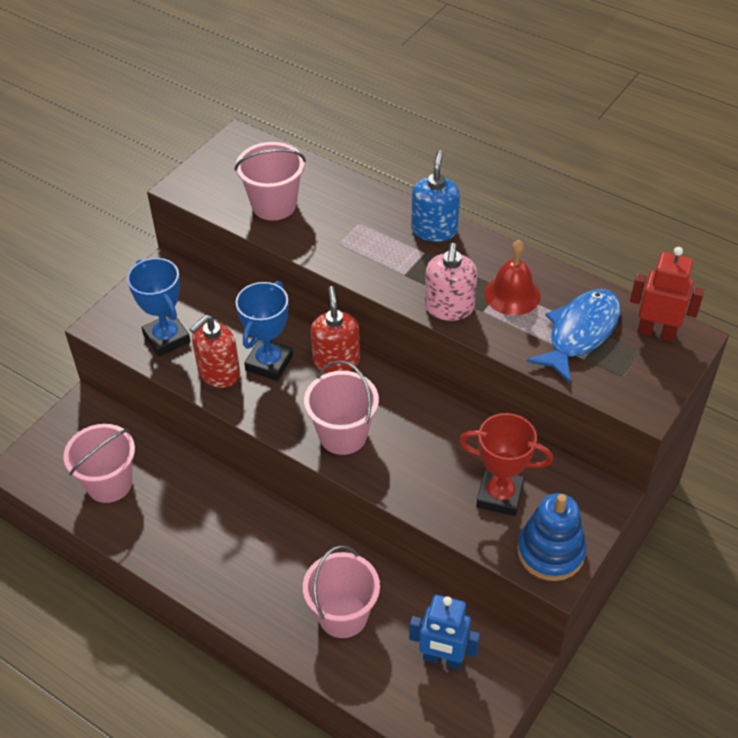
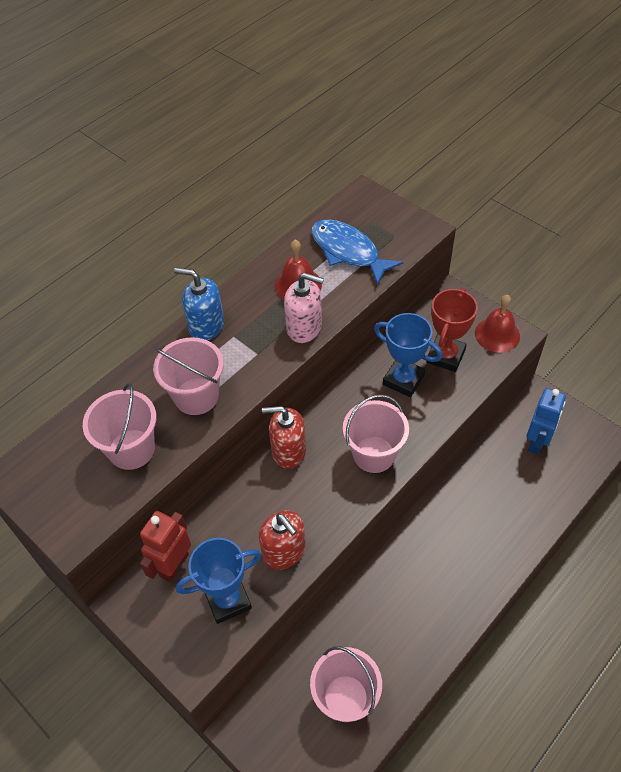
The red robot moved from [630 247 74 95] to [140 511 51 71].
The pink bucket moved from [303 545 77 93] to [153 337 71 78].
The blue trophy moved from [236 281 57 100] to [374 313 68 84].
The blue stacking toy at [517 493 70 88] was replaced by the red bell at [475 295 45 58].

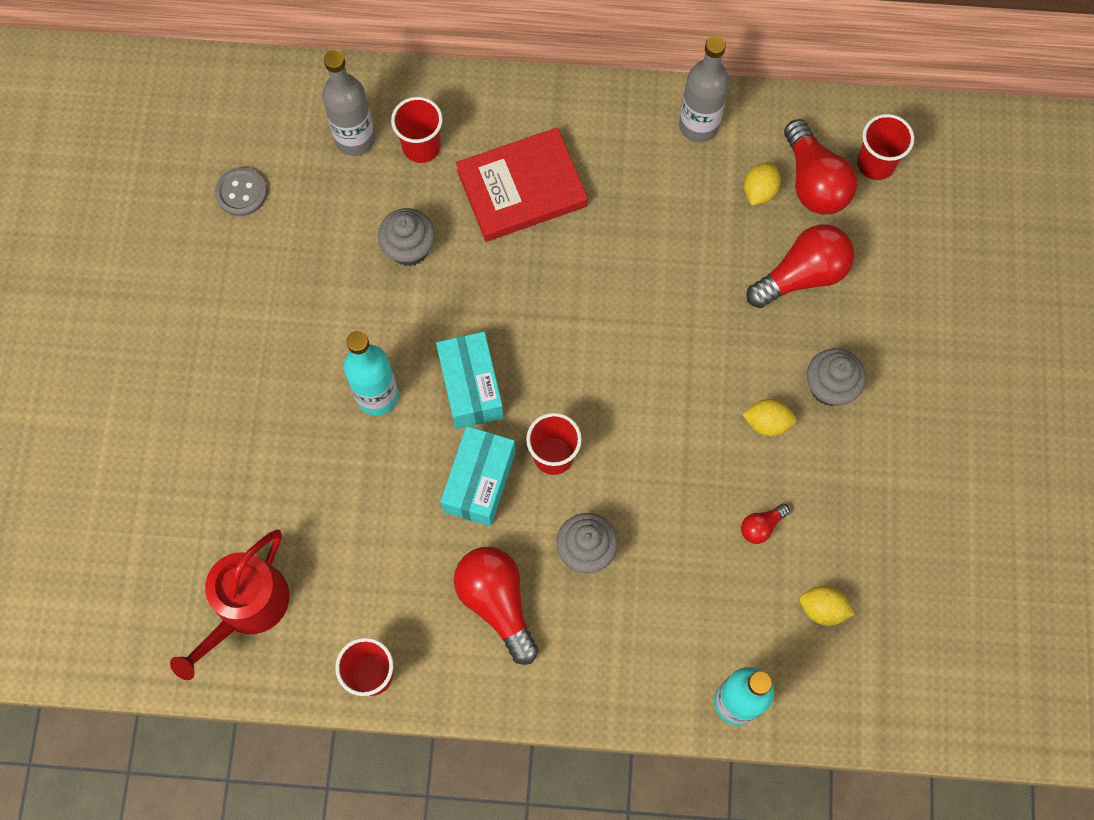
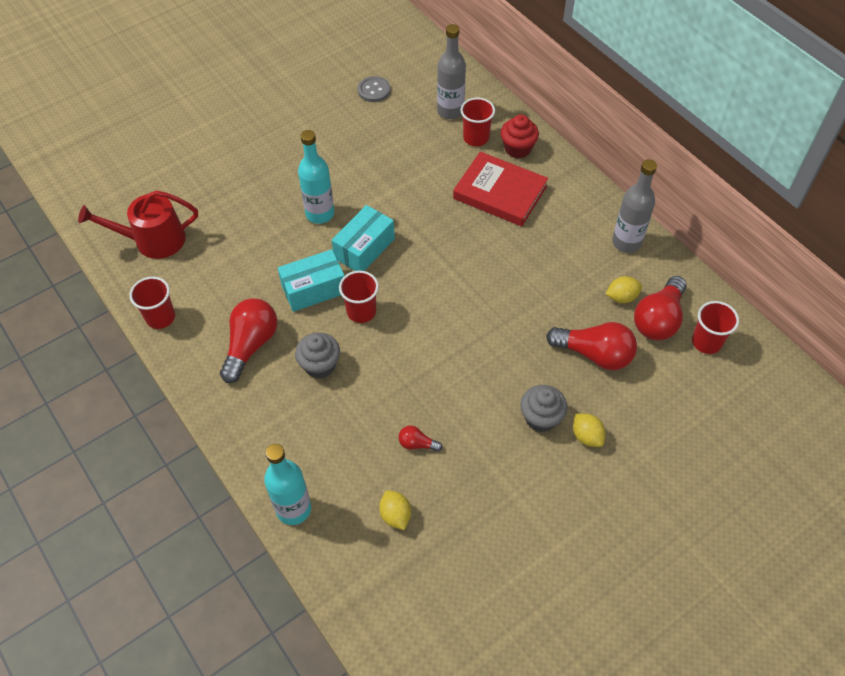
The red cupcake at [500 115 39 44] appeared.
The yellow lemon moved from [742 399 55 37] to [573 413 32 34].
The grey cupcake at [378 208 57 58] disappeared.

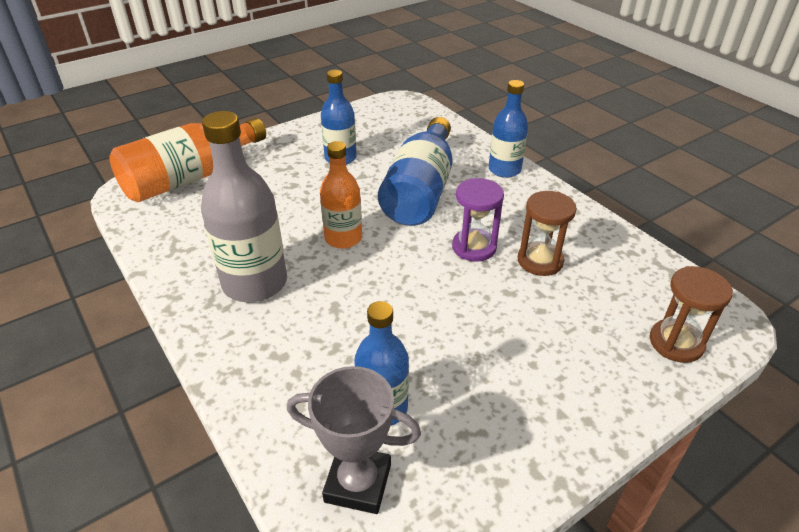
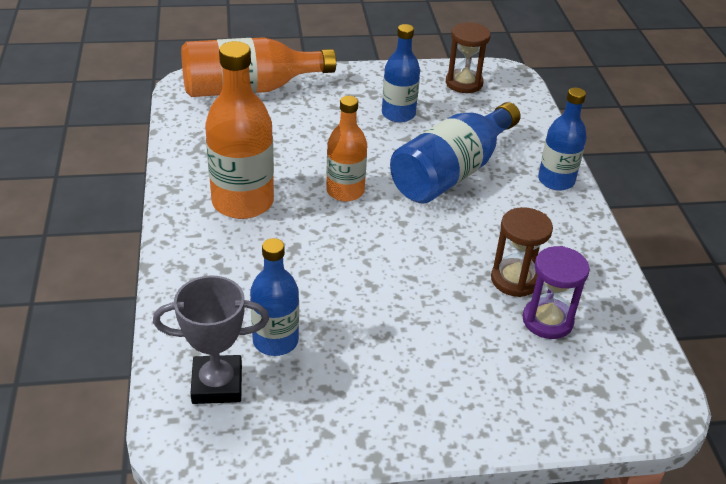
The grey trophy at [287 366 134 148] turned 45 degrees counterclockwise.
The grey bottle at [201 111 86 191] became the orange bottle at [205 41 69 178].
The brown hourglass moved from [650 266 83 97] to [446 22 45 71].
The purple hourglass moved from [452 178 52 84] to [523 246 67 93].

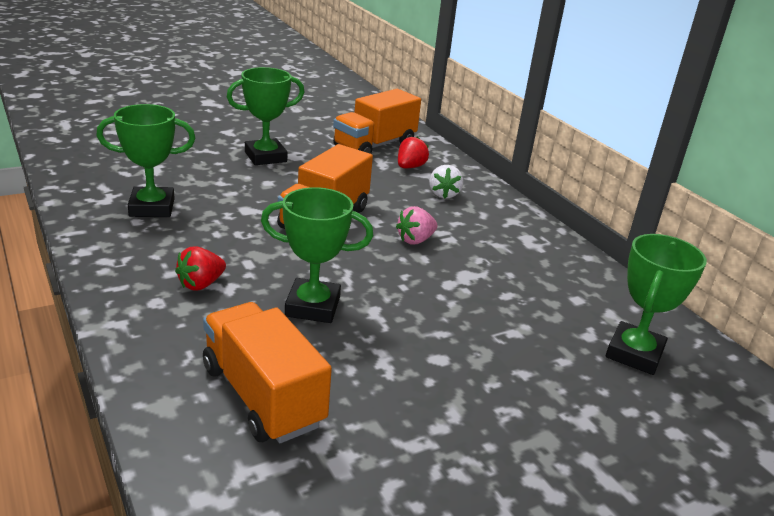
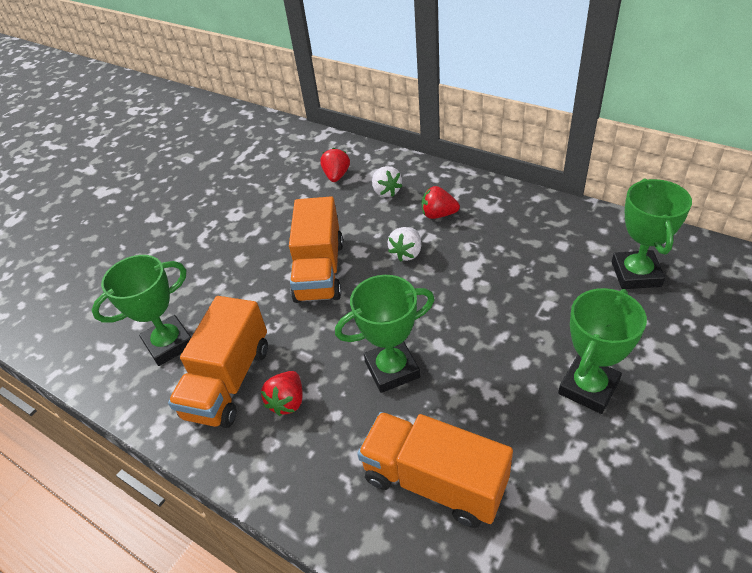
The orange truck moved from [333 89 88 65] to [168 296 100 132].
The pink strawberry at [396 206 41 38] became the white strawberry at [387 227 34 34].
The red strawberry at [422 186 38 33] appeared.
The green trophy moved from [227 67 77 98] to [558 288 89 126].

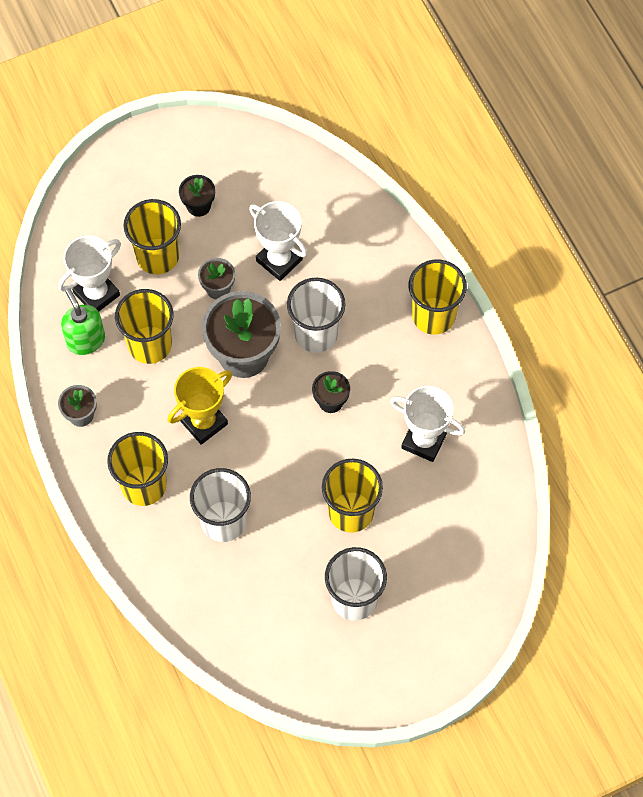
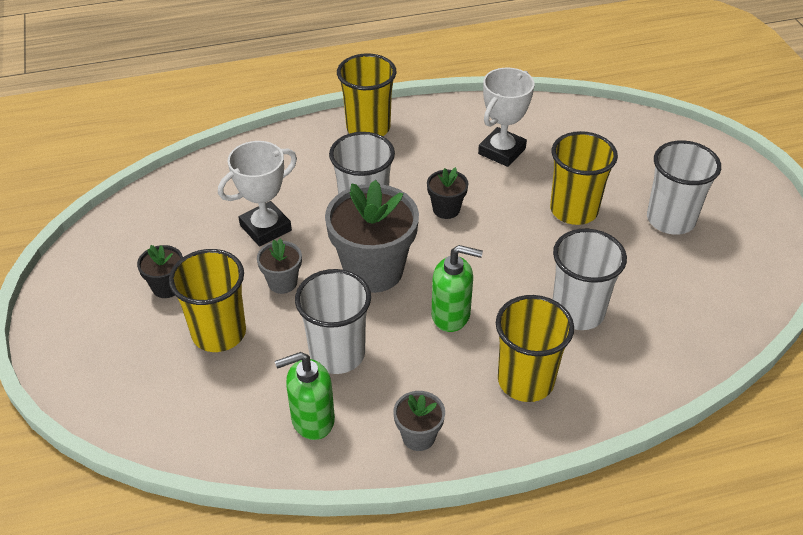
The yellow cup at [115 289 58 75] became the white cup at [295 269 76 105].
The yellow trophy at [168 367 64 78] was replaced by the green soap dispenser at [431 245 52 87].
The white trophy at [58 235 63 77] disappeared.

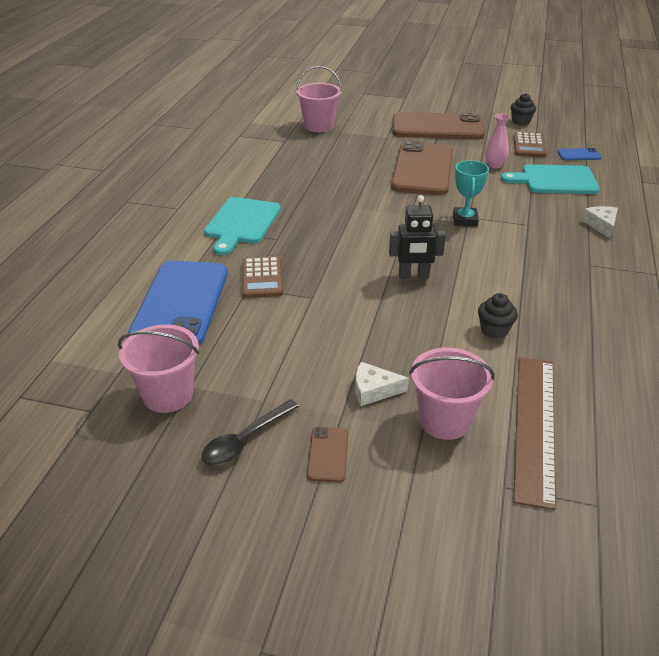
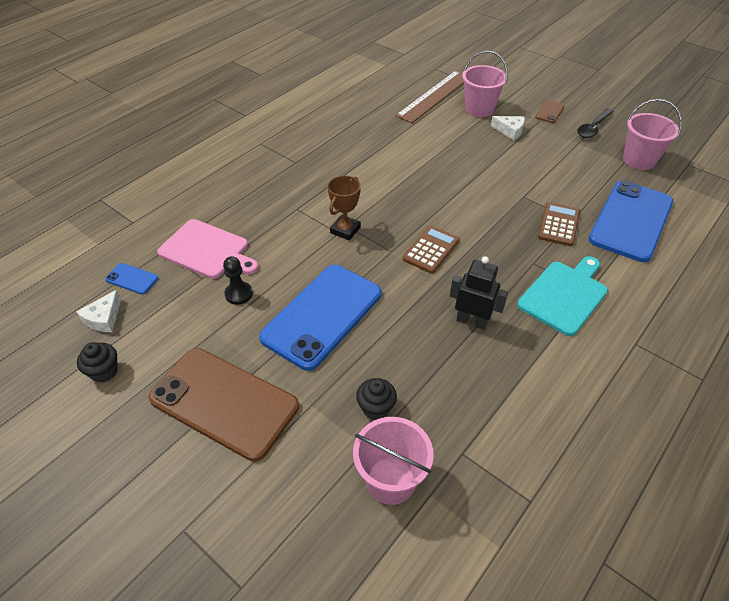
The white cheese moved from [582 206 36 32] to [76 290 45 42].
The turquoise cutting board at [501 164 99 30] became the pink cutting board at [157 219 101 60].
The pink vase at [485 114 25 55] was replaced by the black pawn at [223 256 30 49].
The brown phone at [391 141 62 54] became the blue phone at [259 265 122 106].
The turquoise trophy at [453 160 36 66] became the brown trophy at [328 175 33 66].
The black cupcake moved from [478 293 40 46] to [356 378 41 42].
The brown calculator moved from [513 132 34 25] to [403 226 57 48].
The black robot moved from [389 195 57 84] to [450 256 58 74].
The black spoon at [201 399 98 67] turned 150 degrees clockwise.

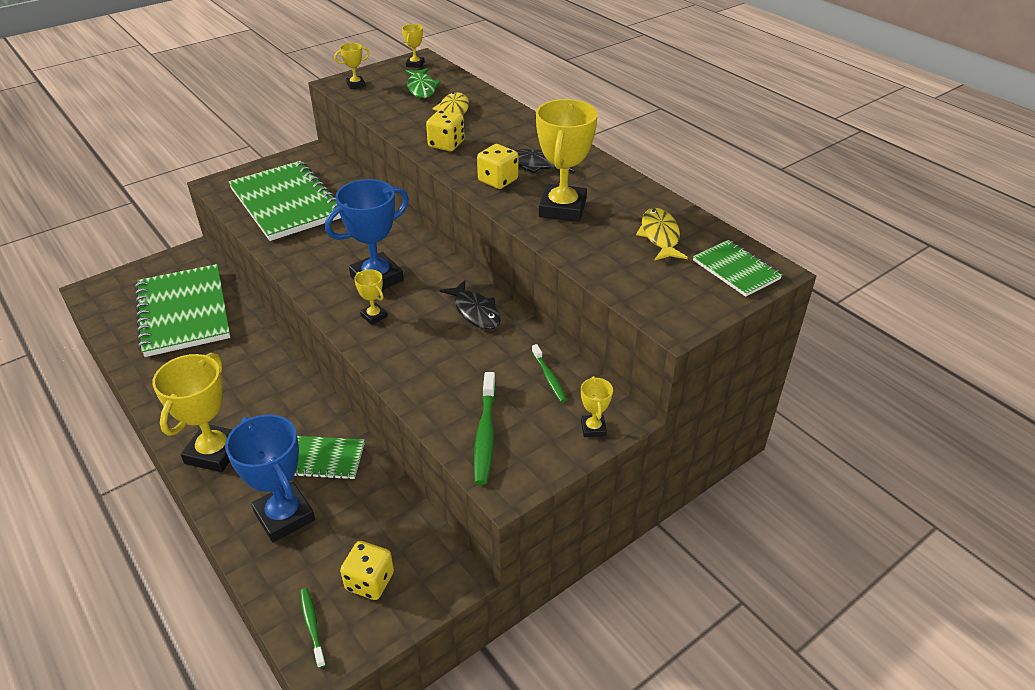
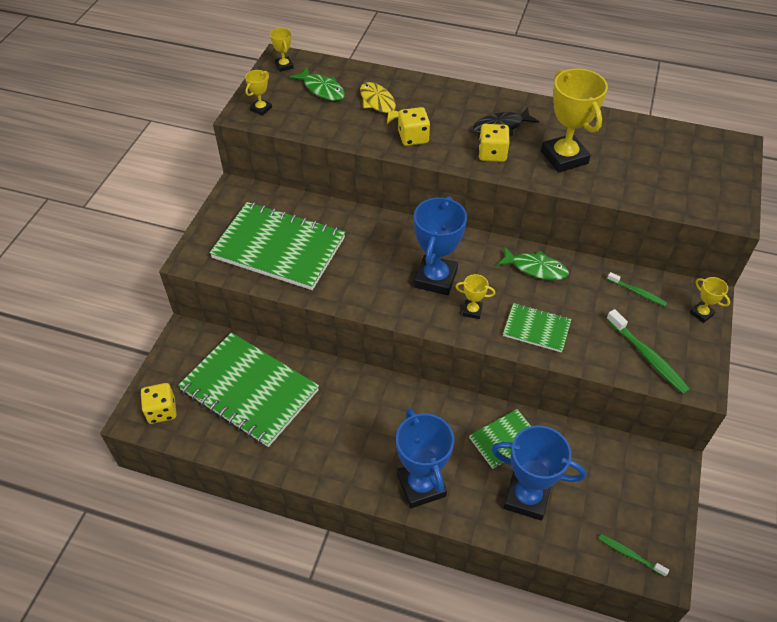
The yellow dice moved from [340 541 54 59] to [141 383 35 41].
The yellow trophy at [152 353 80 119] became the blue trophy at [396 408 58 100].
The black fish at [440 280 61 50] became the green fish at [497 247 72 33].
The green notebook moved from [693 240 89 57] to [503 303 68 50].
The yellow fish at [636 208 52 53] disappeared.

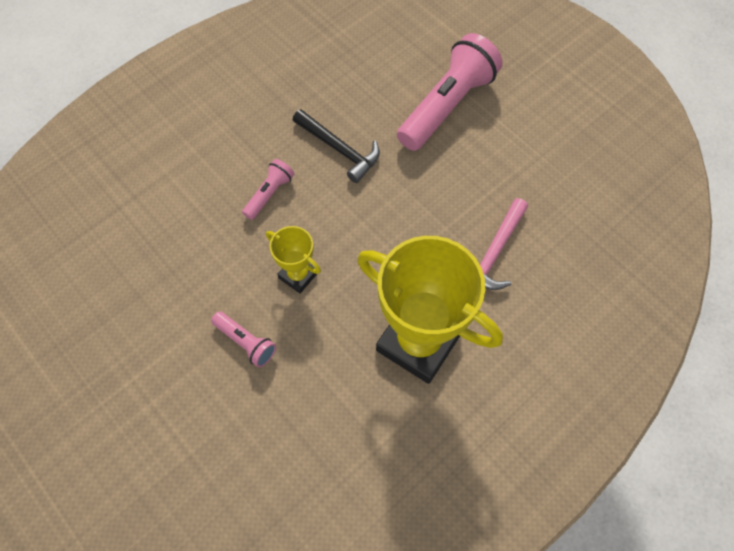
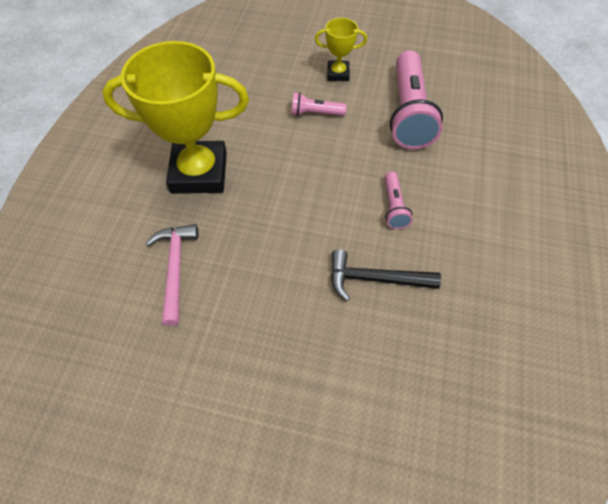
The yellow trophy moved from [266 226 55 67] to [315 18 52 63].
The pink flashlight moved from [397 33 106 118] to [390 50 53 100].

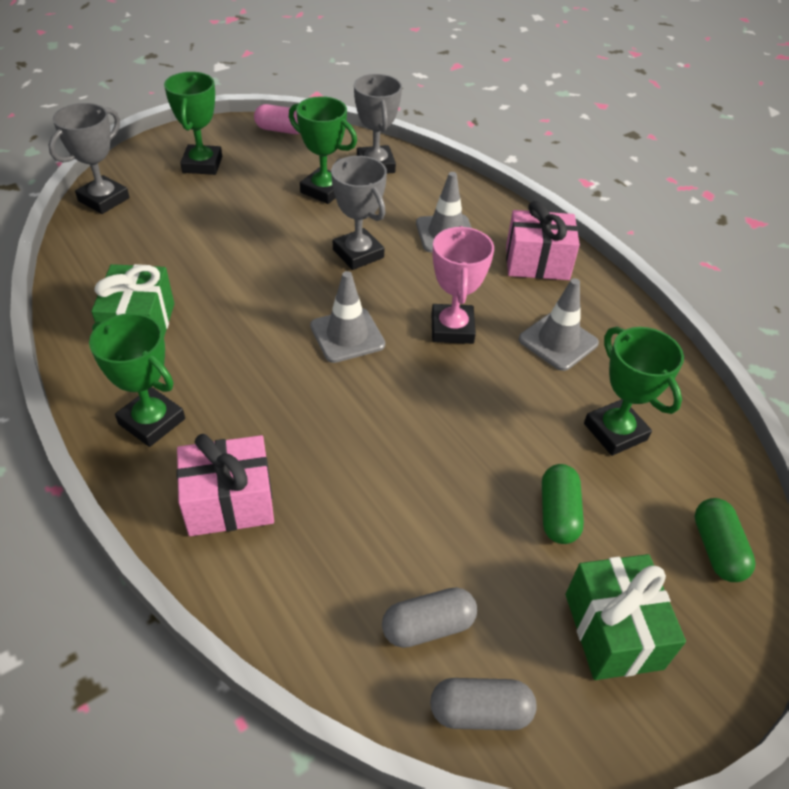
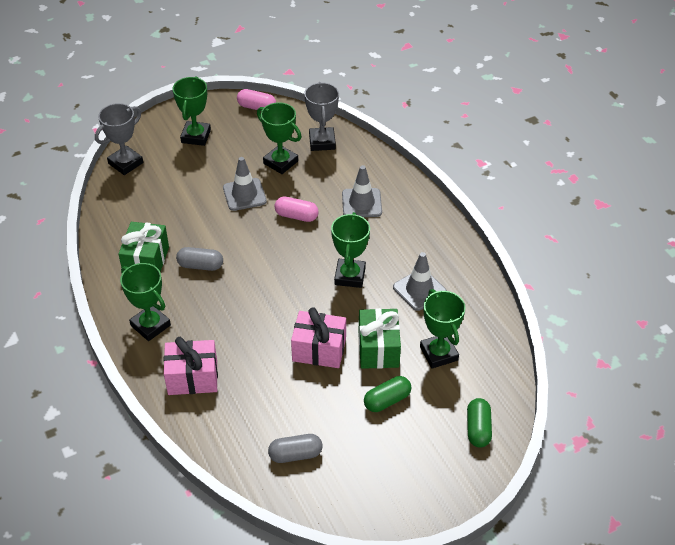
The grey capsule moved from [430 678 107 52] to [176 247 47 24].
The grey traffic cone moved from [310 271 75 92] to [223 157 44 54].
The grey trophy at [331 156 56 114] was replaced by the pink capsule at [274 197 45 25].
The pink gift moved from [506 201 74 79] to [291 307 55 61].
The pink trophy at [432 226 62 118] became the green trophy at [331 212 39 76].
The green gift moved from [566 554 120 126] to [359 308 42 61].
The green capsule at [542 464 42 80] turned 45 degrees clockwise.

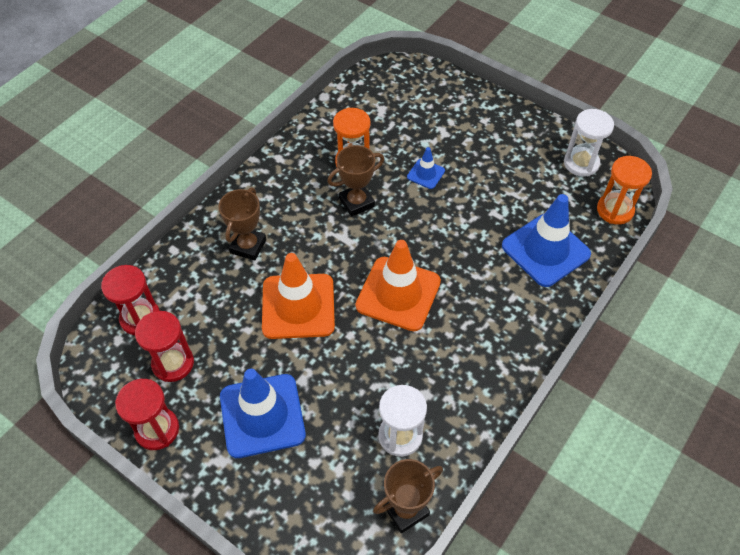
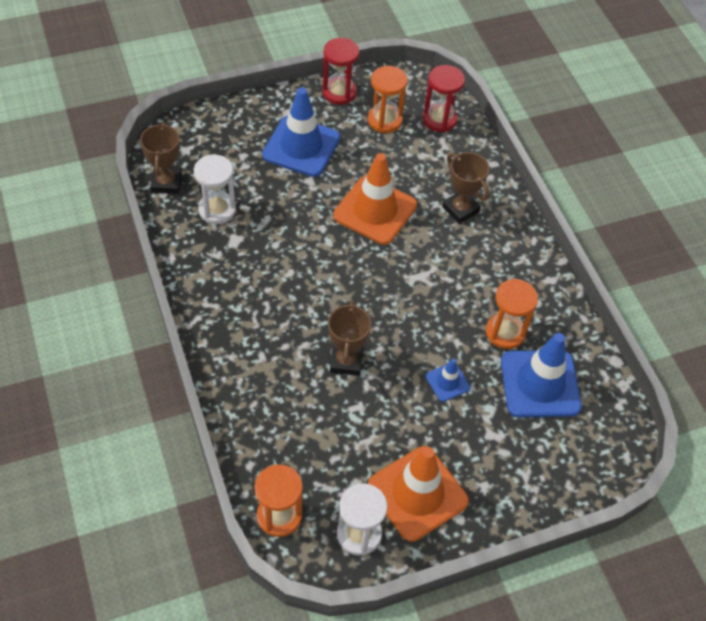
The brown trophy moved from [327 145 57 72] to [328 300 43 76].
The red hourglass at [135 311 59 71] became the orange hourglass at [368 66 40 67].
The orange traffic cone moved from [356 240 85 91] to [368 446 101 96].
The blue traffic cone moved from [502 194 89 93] to [501 333 81 84].

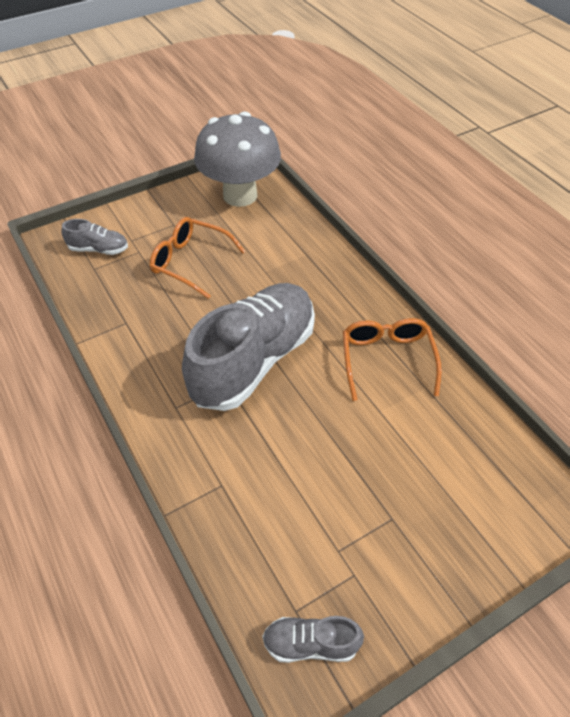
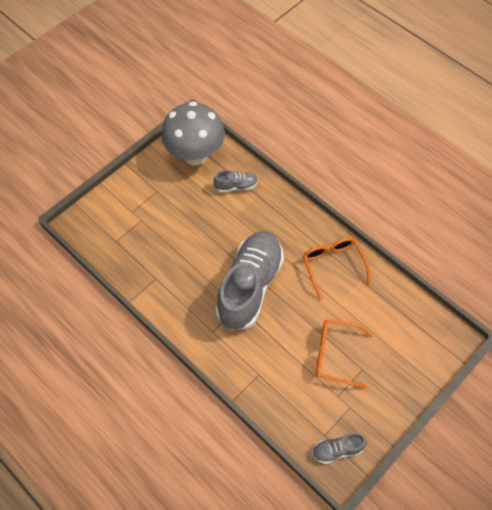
The grey shoe moved from [62 219 66 36] to [213 170 45 23].
The orange glasses moved from [150 217 96 82] to [316 319 57 69].

